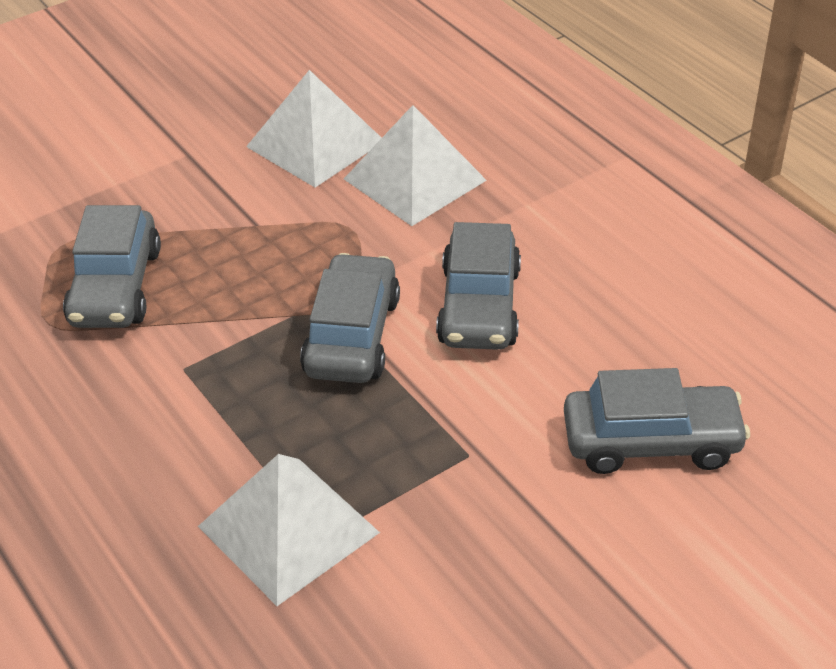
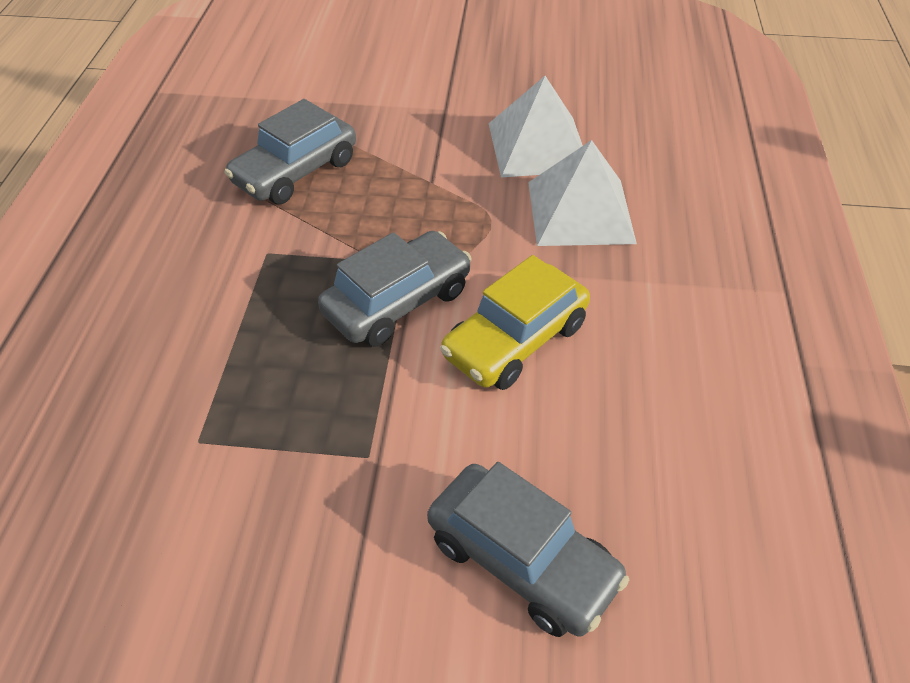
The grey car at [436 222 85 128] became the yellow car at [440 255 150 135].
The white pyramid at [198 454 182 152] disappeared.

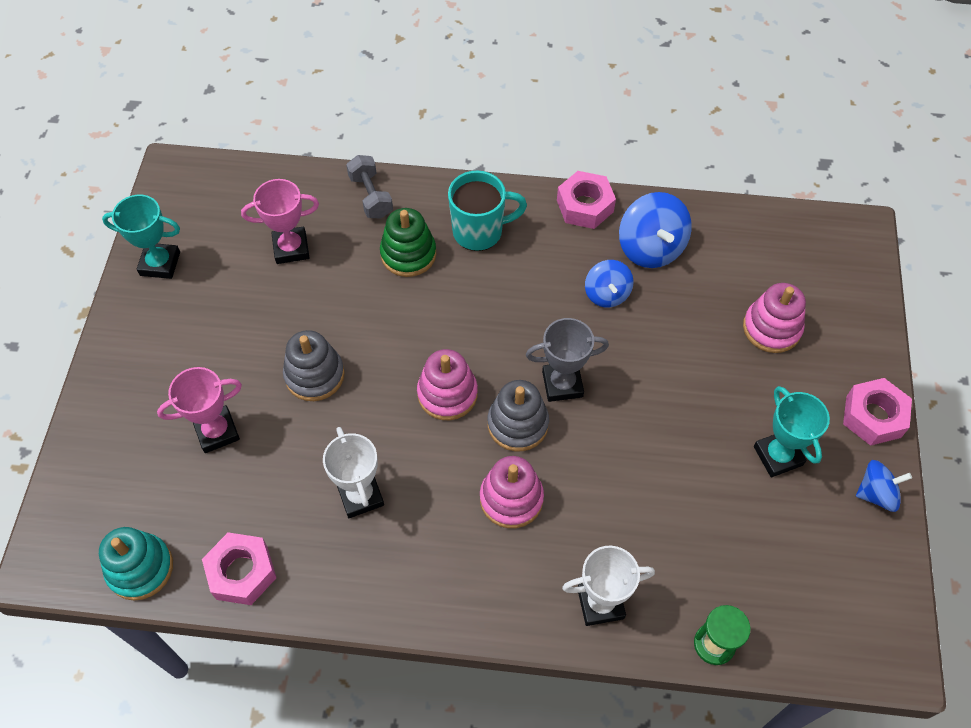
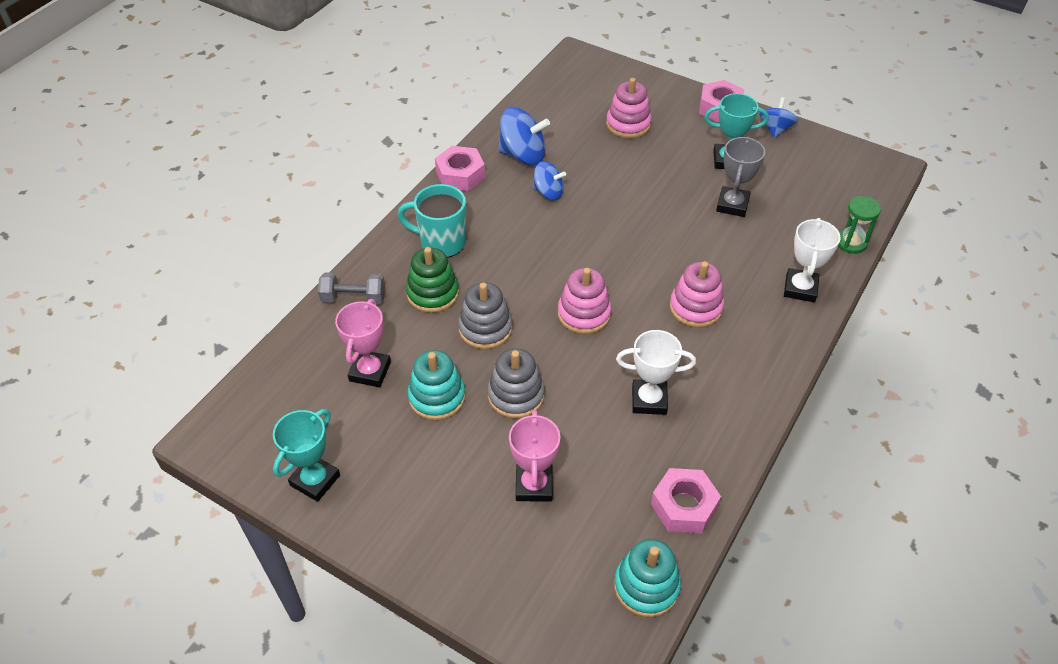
The turquoise mug at [448 170 79 81] turned 90 degrees counterclockwise.
The turquoise stacking toy at [408 350 58 70] appeared.
The grey stacking toy moved from [487 380 62 71] to [458 282 55 67].
The grey trophy moved from [526 318 83 84] to [716 137 49 80].

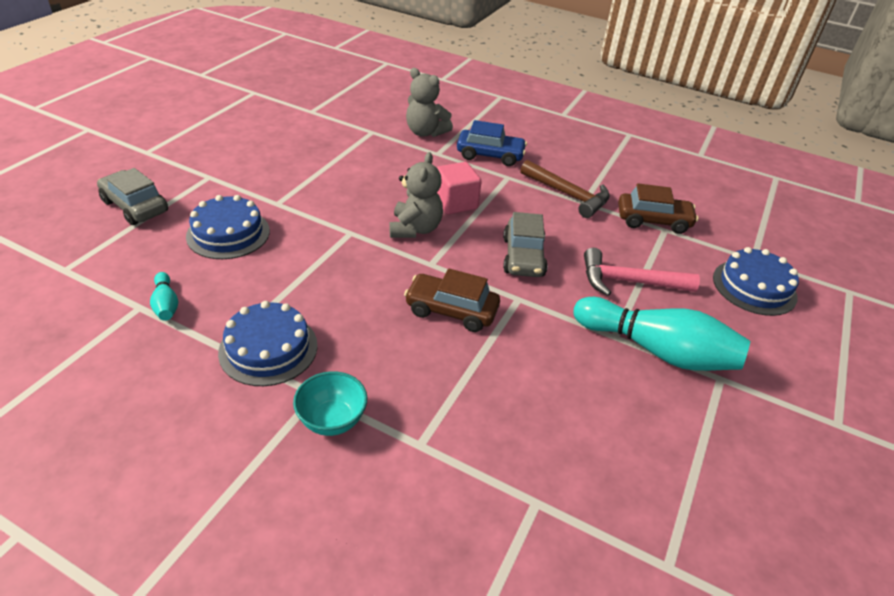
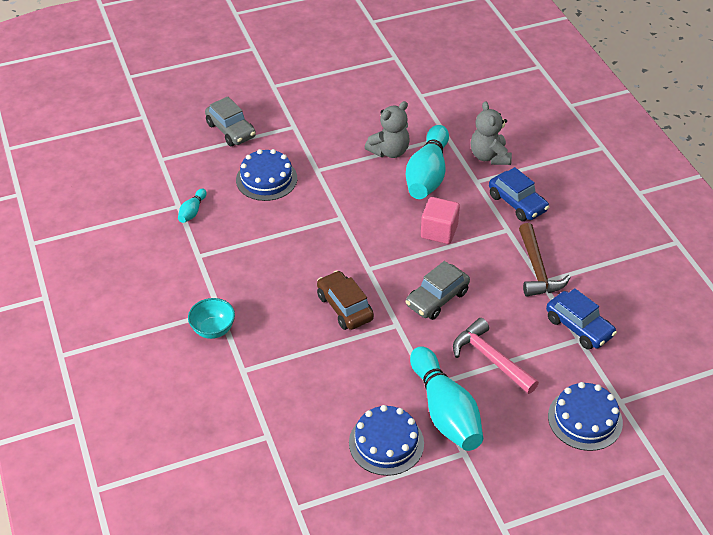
The grey car at [97 168 71 57] turned 150 degrees clockwise.
The blue cake moved from [218 301 100 85] to [349 405 75 71].
The grey teddy bear moved from [389 152 54 86] to [365 101 45 57].
The turquoise bowling pin at [406 125 43 74] appeared.
The brown car at [618 183 80 51] became the blue car at [546 288 71 62].

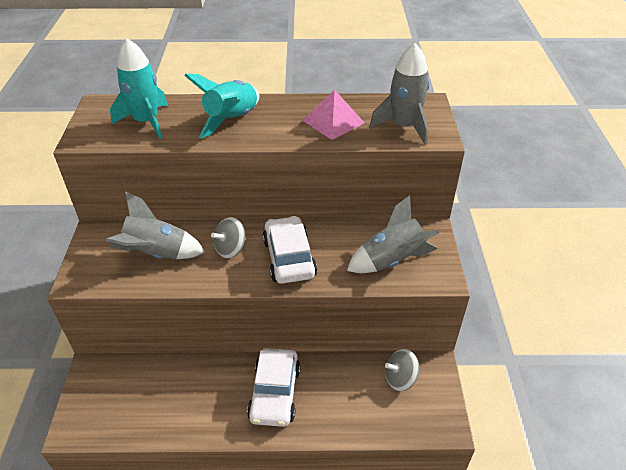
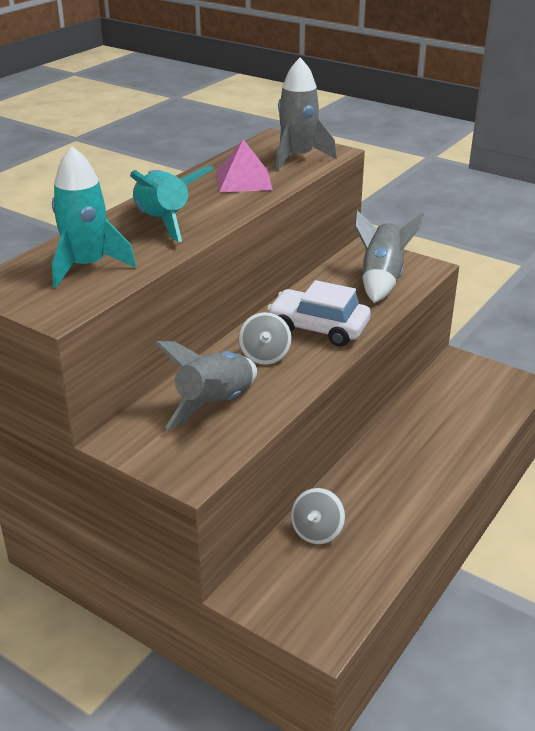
The grey spinning top moved from [385 349 34 42] to [291 488 54 57].
The white car at [247 348 54 79] disappeared.

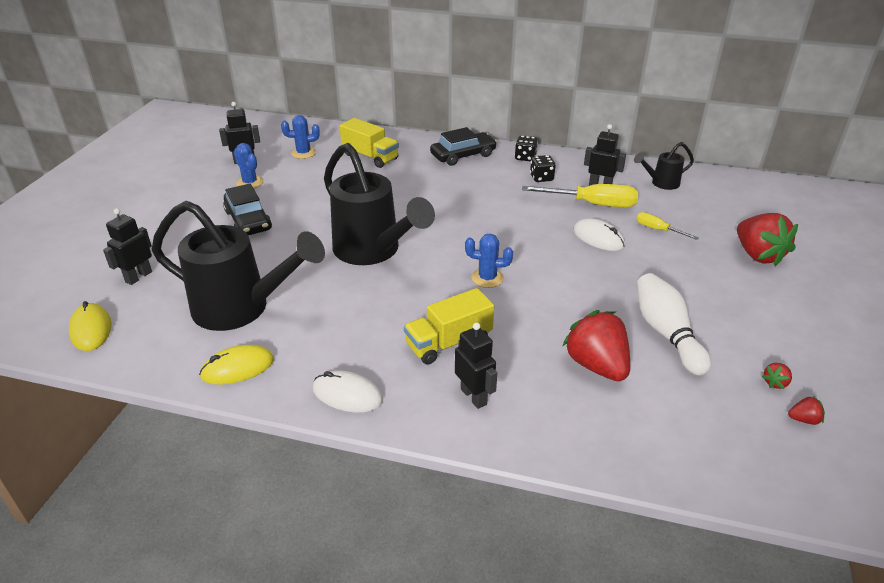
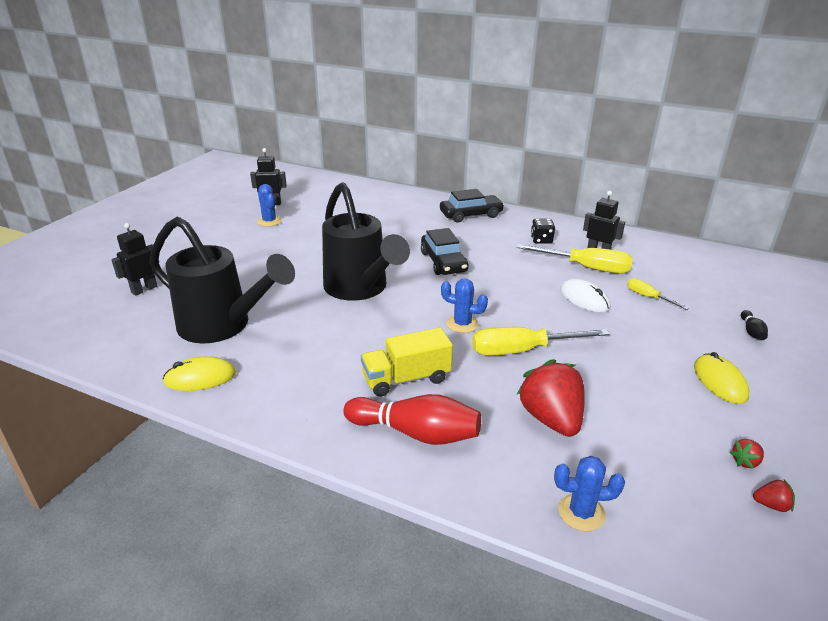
The black robot at [455 322 42 87] was replaced by the red bowling pin at [343 394 138 51].
The black car moved from [223 184 49 51] to [421 228 48 47].
The yellow screwdriver at [472 327 138 29] appeared.
The blue cactus moved from [281 115 39 44] to [554 456 71 76].
The yellow mouse moved from [69 301 42 50] to [694 352 55 52].
The red strawberry at [737 213 61 53] was replaced by the black bowling pin at [741 310 27 30].
The white mouse at [313 370 70 43] disappeared.
The yellow truck at [339 118 60 50] disappeared.
The black dice at [515 135 23 27] disappeared.
The black watering can at [634 142 60 48] disappeared.
The white bowling pin at [637 273 74 103] disappeared.

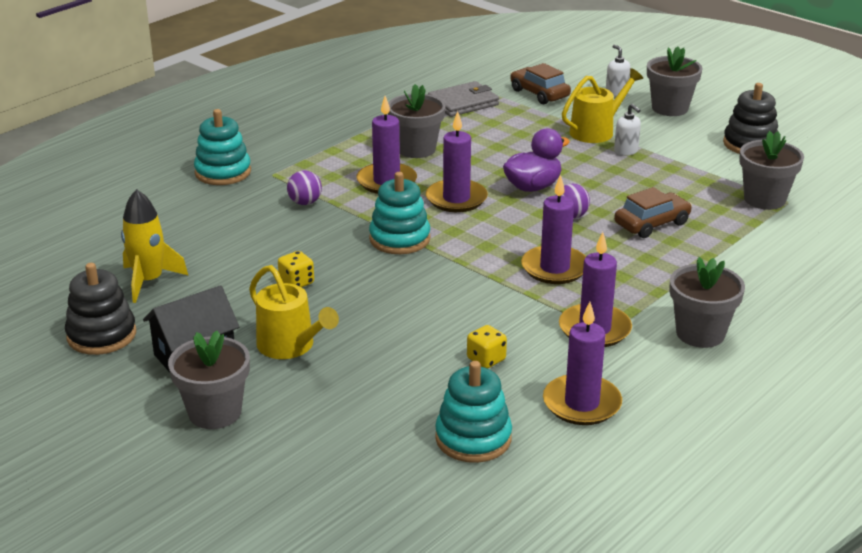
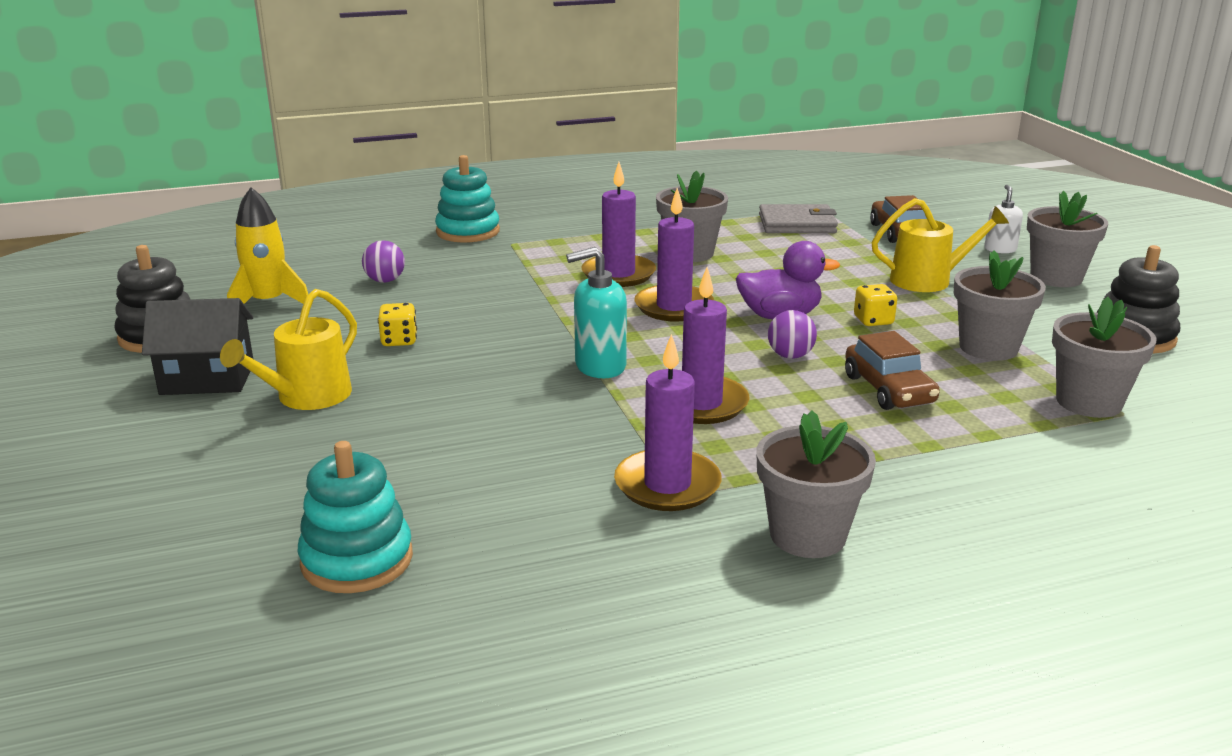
The yellow watering can at [249 265 90 94] turned 45 degrees clockwise.
The purple ball moved from [287 170 35 35] to [362 240 43 43].
The turquoise soap dispenser at [566 247 61 131] appeared.
The brown car at [614 187 78 51] turned 75 degrees clockwise.
The yellow dice moved from [467 325 40 44] to [854 284 43 42].
The grey flower pot moved from [168 331 82 98] to [954 250 92 111].
The turquoise stacking toy at [369 172 61 82] disappeared.
The purple candle at [543 302 79 123] disappeared.
The white soap dispenser at [614 104 27 52] disappeared.

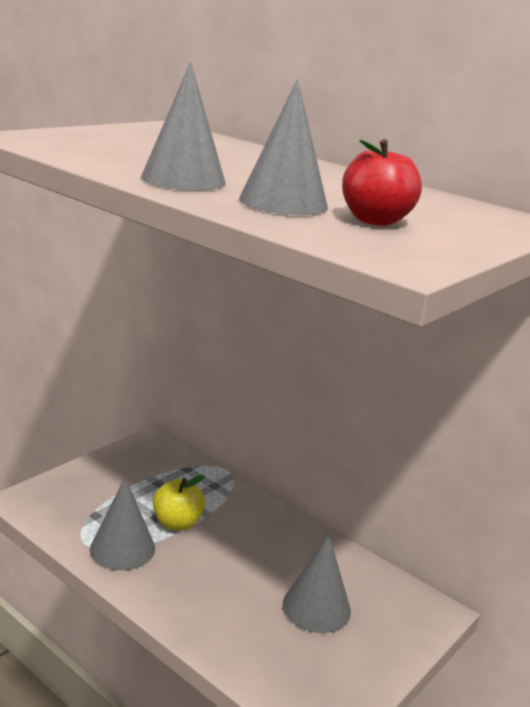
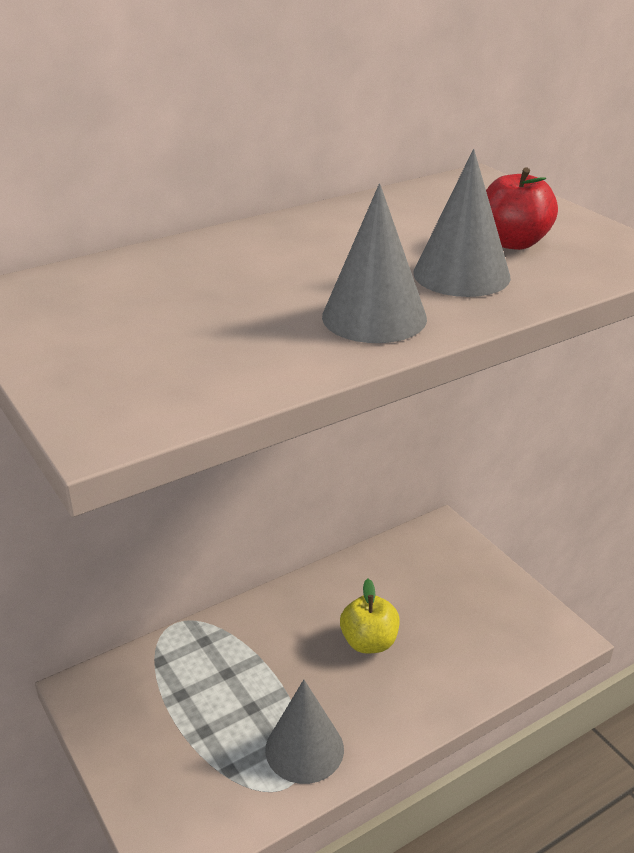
The yellow apple moved from [153 475 52 55] to [340 579 60 75].
The grey cone at [283 534 68 99] disappeared.

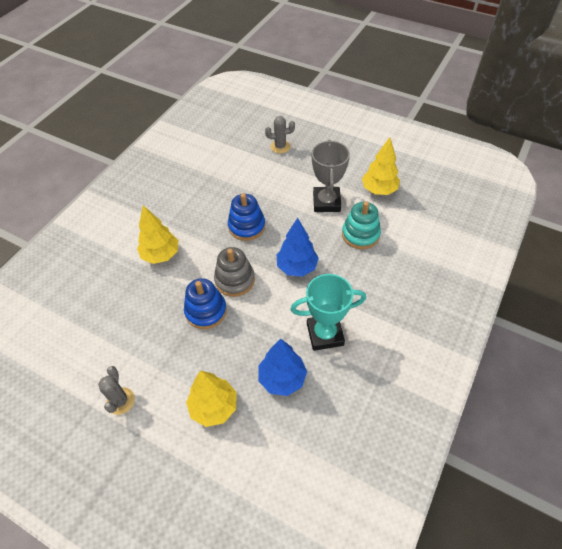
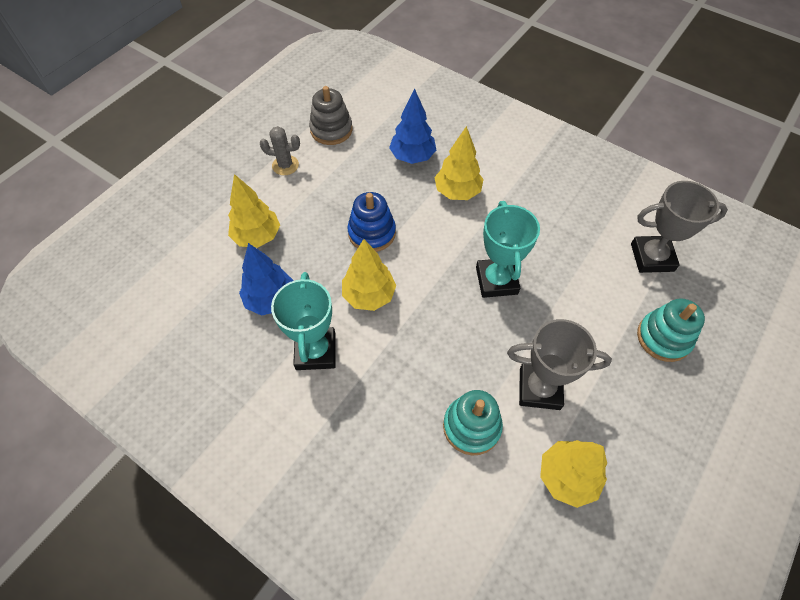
The grey stacking toy moved from [214 247 41 50] to [309 86 44 59].
The yellow tree at [342 239 55 72] appeared.
The blue tree moved from [277 218 42 59] to [389 89 47 75].
The blue stacking toy at [228 193 37 48] was replaced by the turquoise trophy at [476 201 64 97].
The grey trophy at [631 181 97 92] appeared.
The grey cactus at [265 116 30 38] was replaced by the turquoise stacking toy at [637 299 68 63].

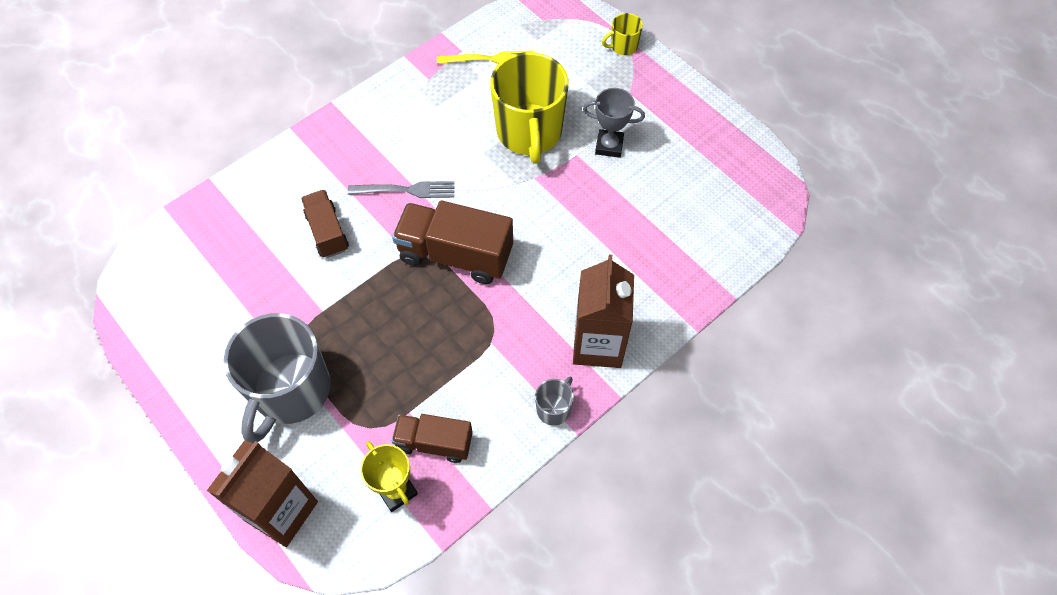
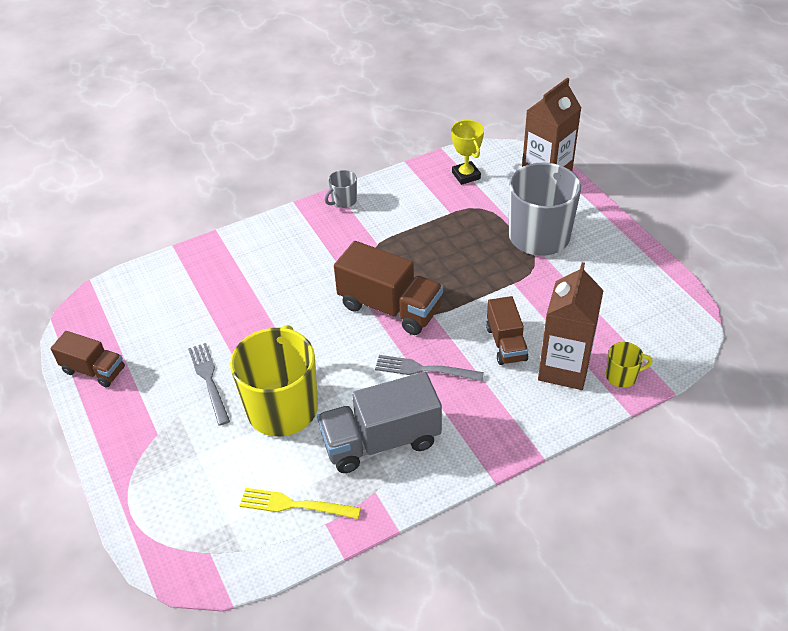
The brown truck moved from [392 414 81 49] to [51 331 74 57].
The grey trophy at [583 88 62 70] was replaced by the grey fork at [188 343 42 83].
The grey truck at [317 372 125 101] appeared.
The brown carton moved from [573 255 61 113] to [538 262 66 128].
The yellow mug moved from [602 13 41 42] to [606 342 46 46].

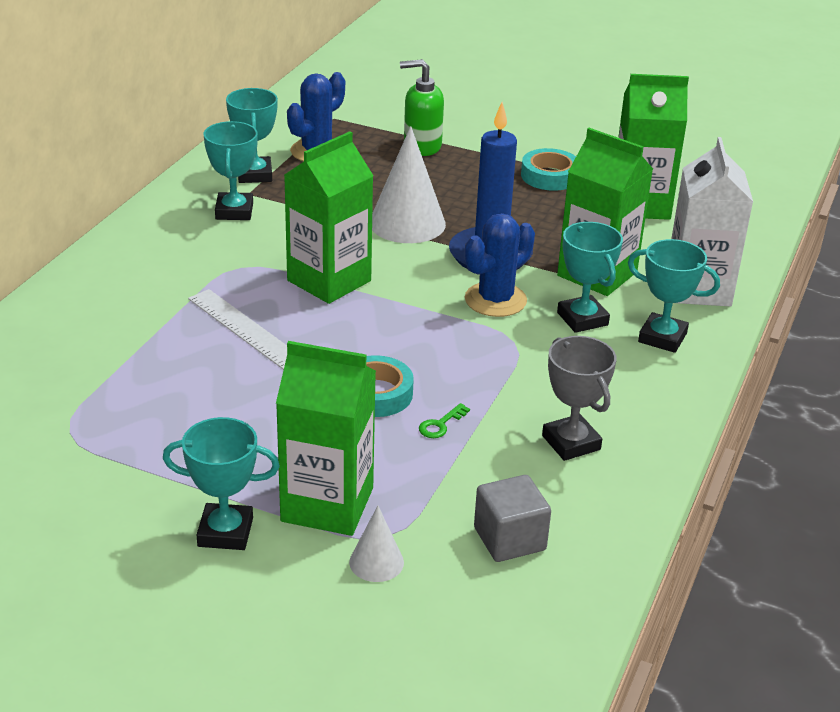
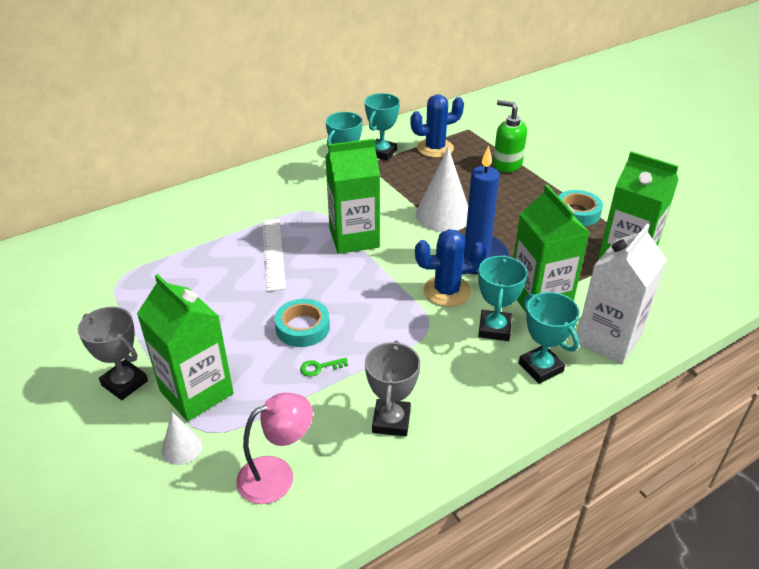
The turquoise trophy at [163 417 117 133] became the grey trophy at [78 307 70 93].
The grey cube at [474 475 77 87] was replaced by the pink lamp at [236 393 77 111].

